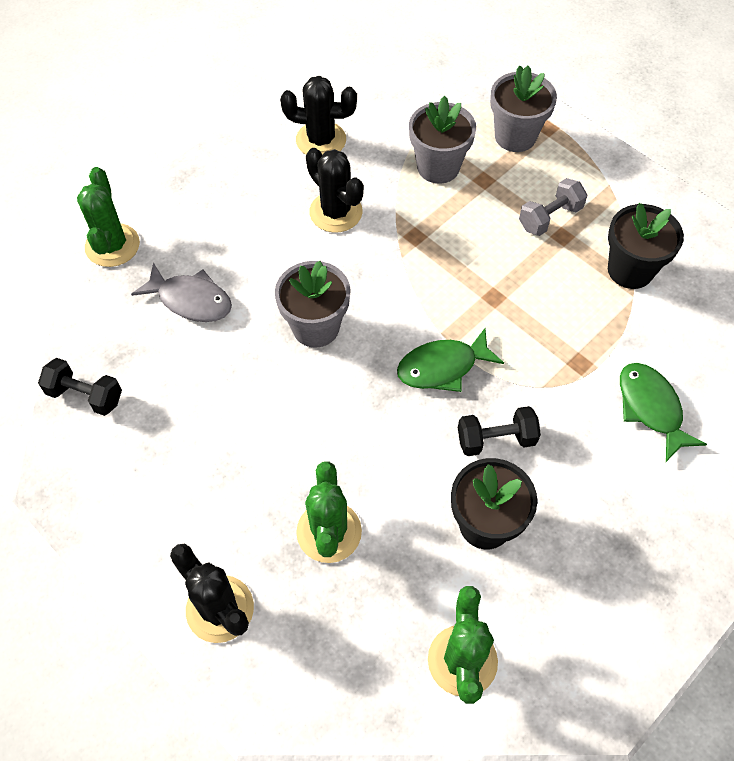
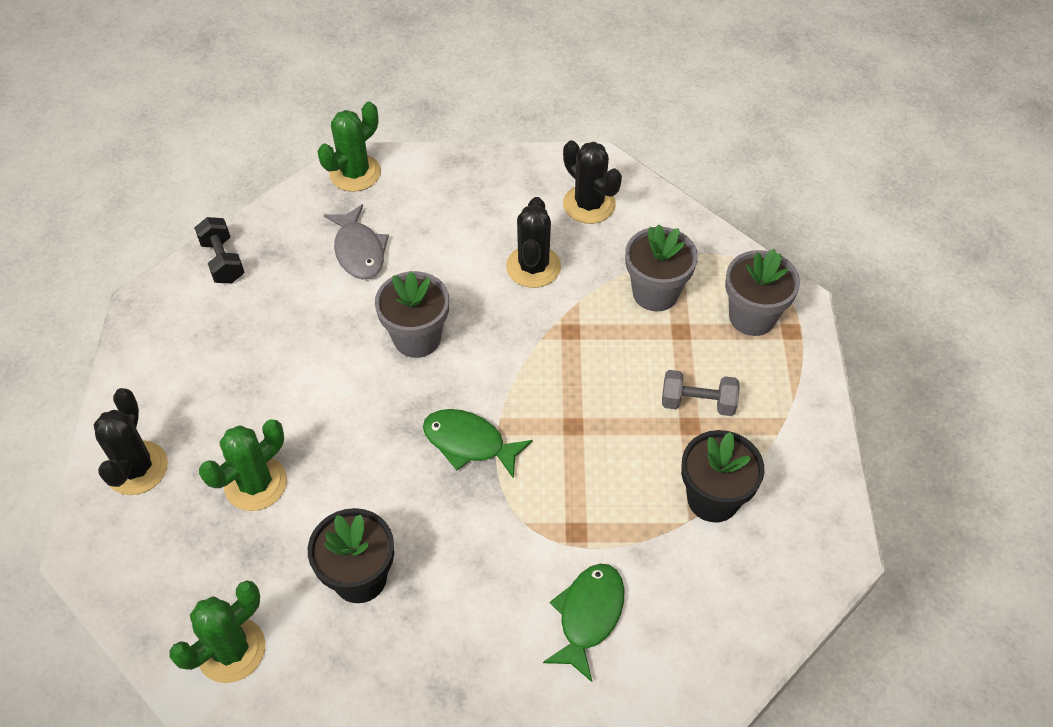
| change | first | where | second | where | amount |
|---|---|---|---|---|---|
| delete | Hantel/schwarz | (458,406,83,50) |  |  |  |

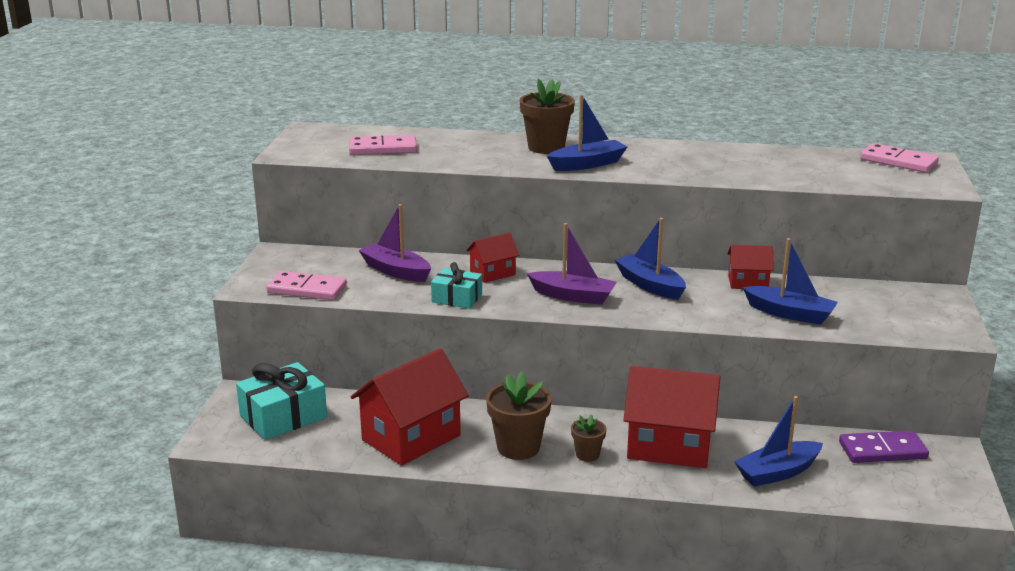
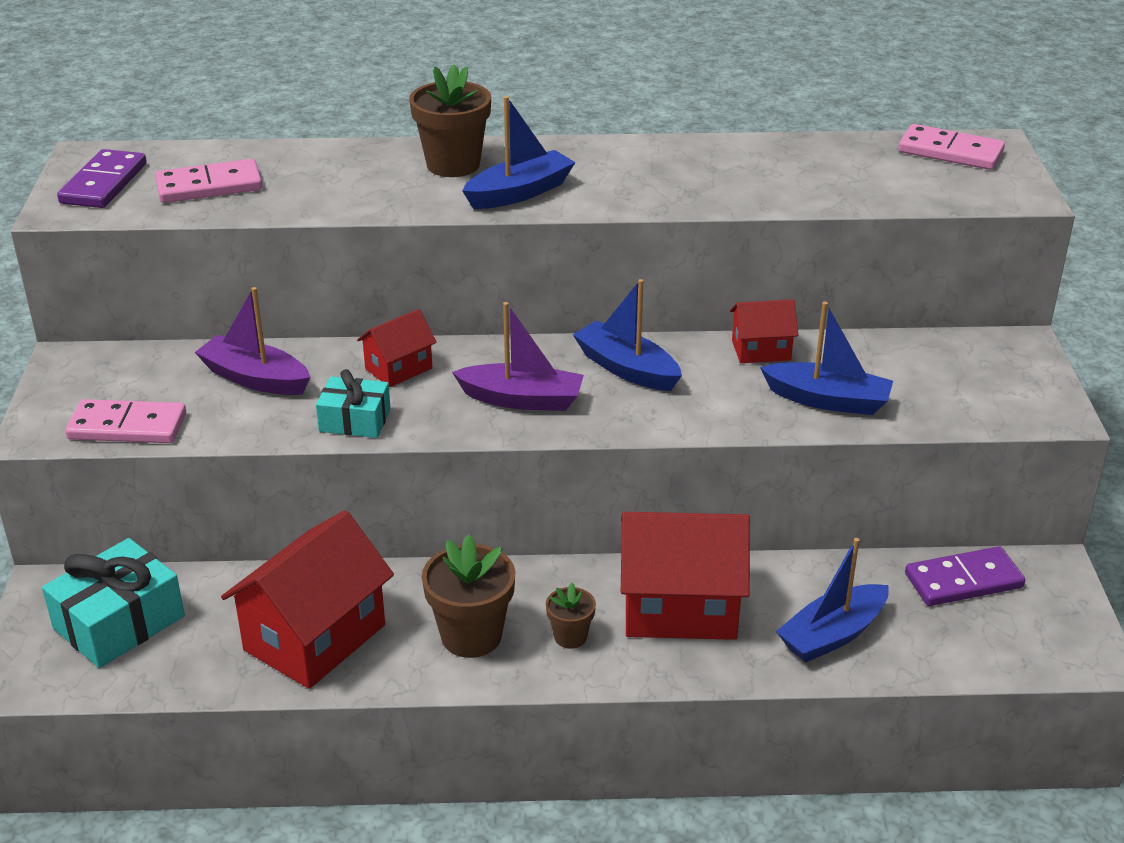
| change | first | where | second | where | amount |
|---|---|---|---|---|---|
| insert |  |  | Dominostein/lila | (57,149,90,59) |  |

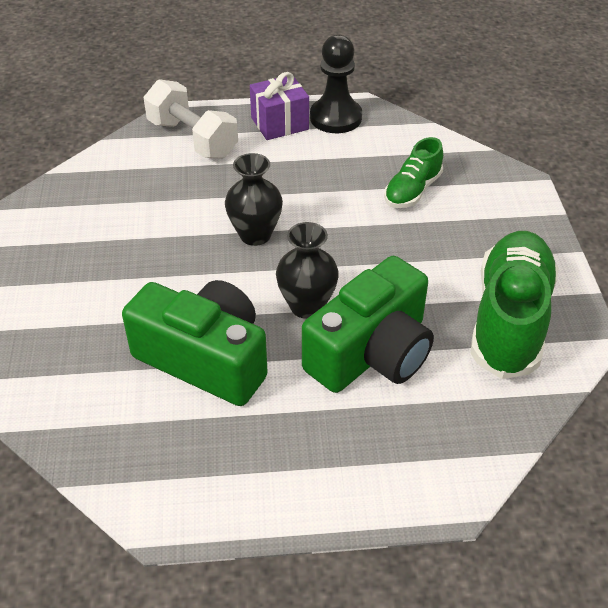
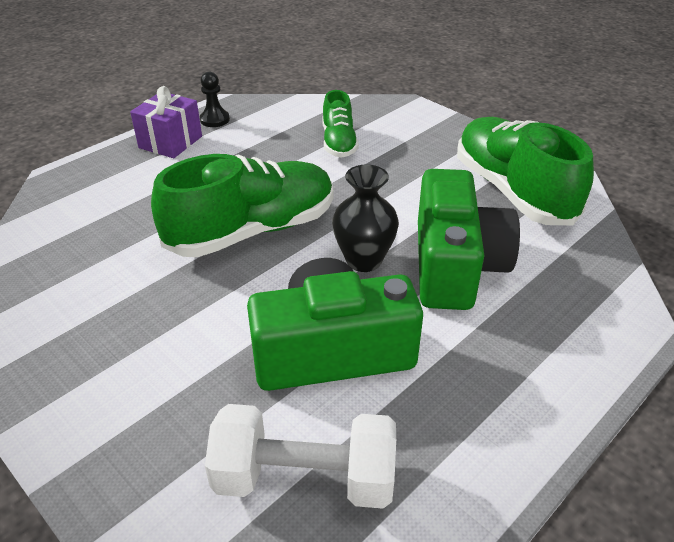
| change | first | where | second | where | amount |
|---|---|---|---|---|---|
| resize | Bauer/schwarz | (310,35,52,98) |  | (200,71,30,56) | x0.57 |
| move | Hantel/weiß | (144,79,94,80) |  | (205,404,191,105) |  |
| replace | Vase/schwarz | (225,153,58,93) | Schuh/grün | (151,154,182,103) |  |

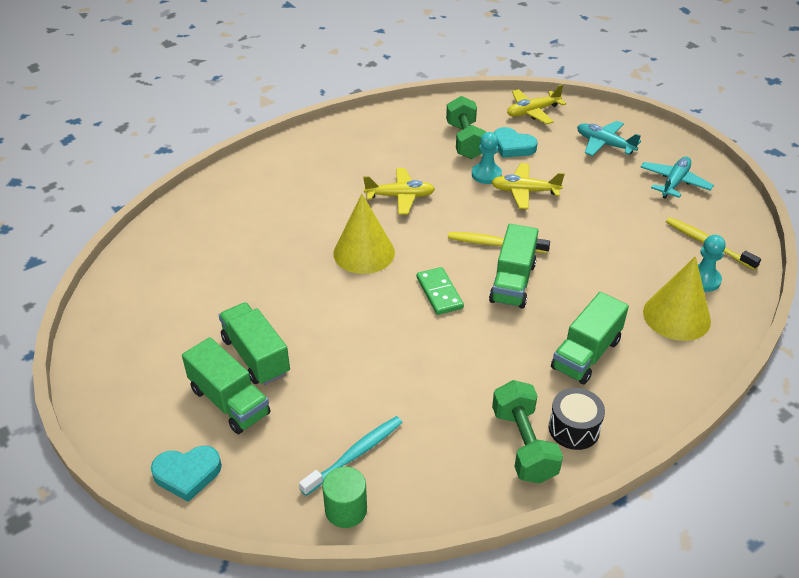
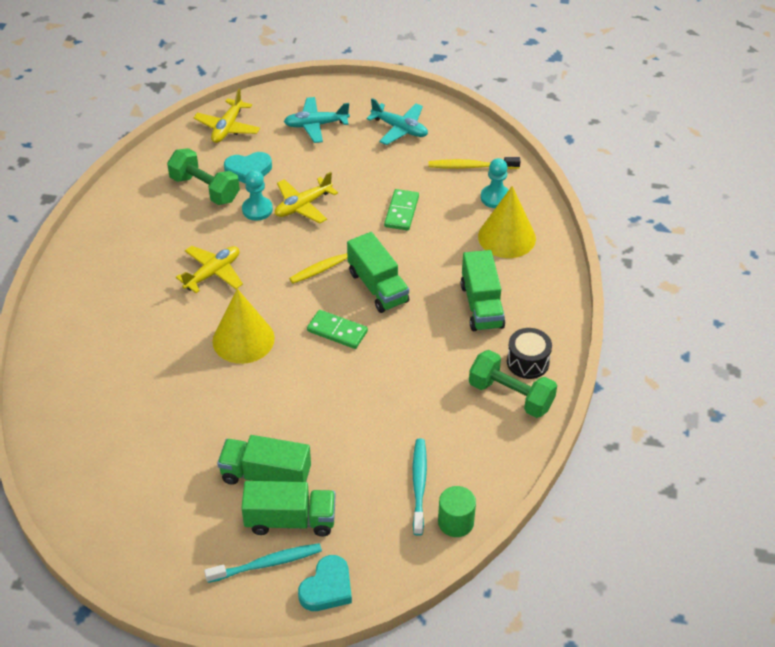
| change | first | where | second | where | amount |
|---|---|---|---|---|---|
| rotate | Flugzeug/türkis | (641,157,73,42) |  | (366,98,62,47) | 135 degrees clockwise |
| insert |  |  | Dominostein/grün | (384,189,35,42) |  |
| insert |  |  | Zahnbürste/türkis | (204,543,118,40) |  |

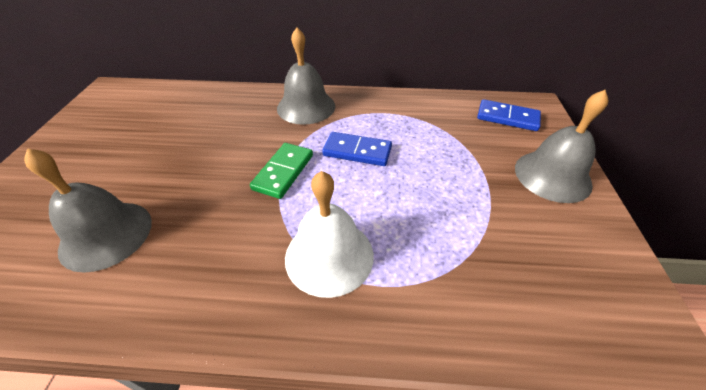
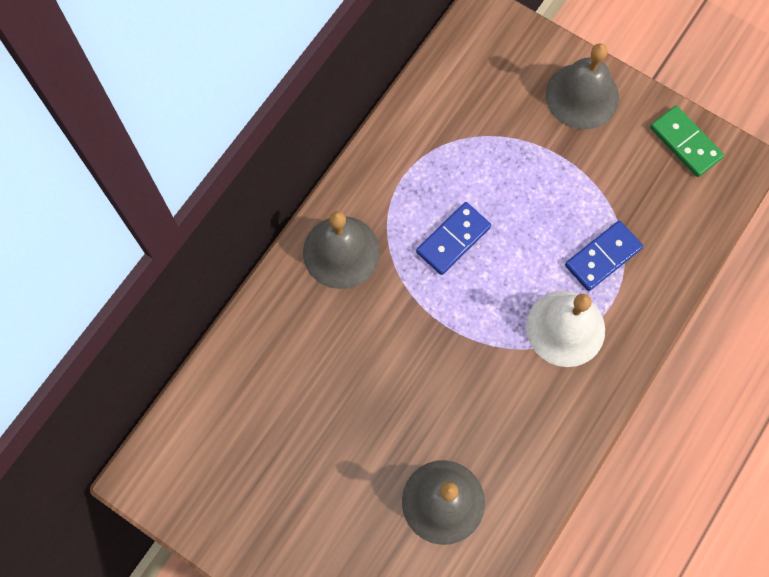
| change | first | where | second | where | amount |
|---|---|---|---|---|---|
| move | Dominostein/blau | (477,99,64,32) |  | (565,221,78,70) |  |
| move | Dominostein/grün | (250,143,63,56) |  | (650,106,74,71) |  |

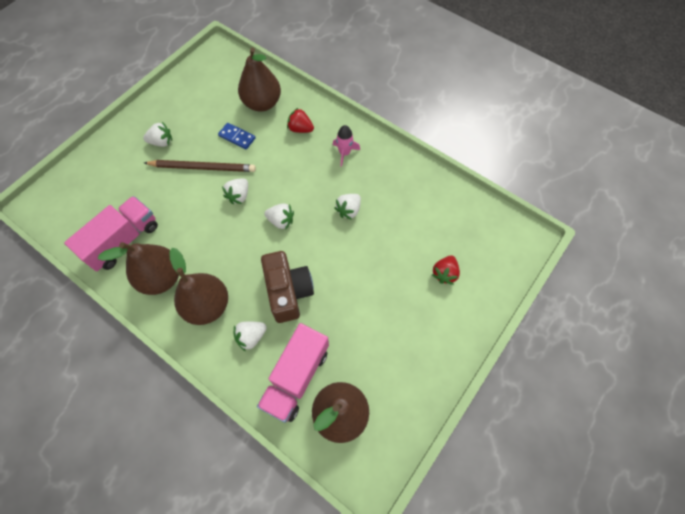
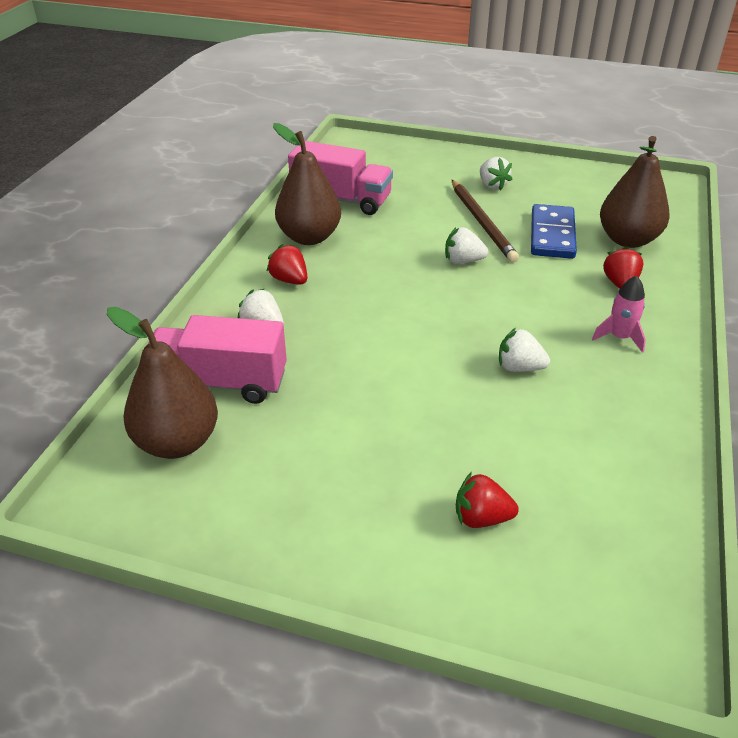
| change | first | where | second | where | amount |
|---|---|---|---|---|---|
| resize | Dominostein/blau | (218,123,38,26) |  | (531,204,46,55) | x1.63 |
| delete | Erdbeere/weiß | (264,203,30,27) |  |  |  |
| replace | Birne/braun | (169,248,59,77) | Erdbeere/rot | (267,244,40,41) |  |
| delete | Kamera/braun | (261,251,53,72) |  |  |  |

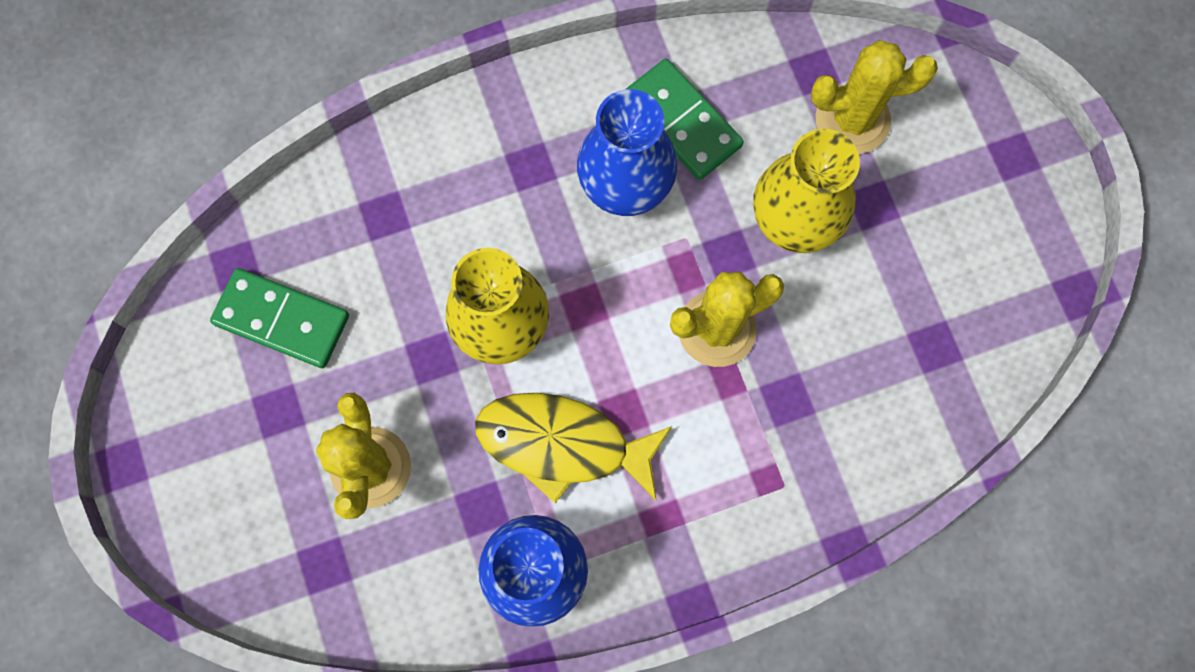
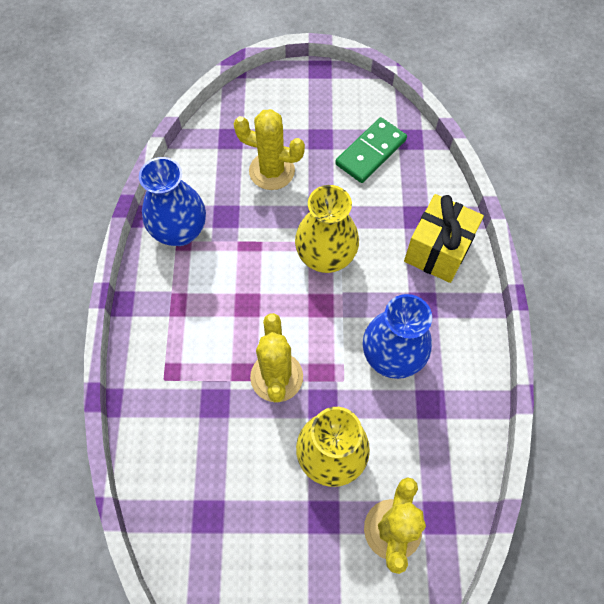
| change | first | where | second | where | amount |
|---|---|---|---|---|---|
| delete | Dominostein/grün | (626,59,117,121) |  |  |  |
| delete | Fisch/gelb | (475,393,197,110) |  |  |  |
| insert |  |  | Geschenk/gelb | (404,194,80,89) |  |

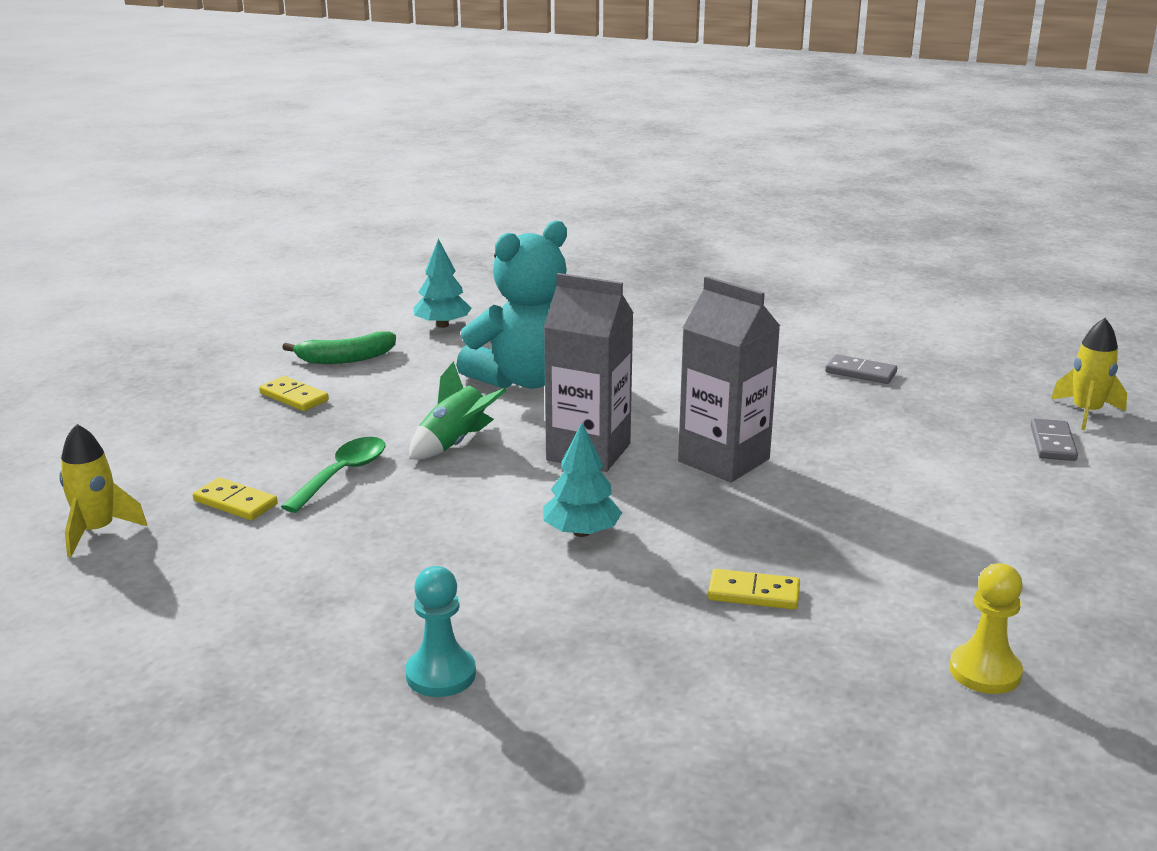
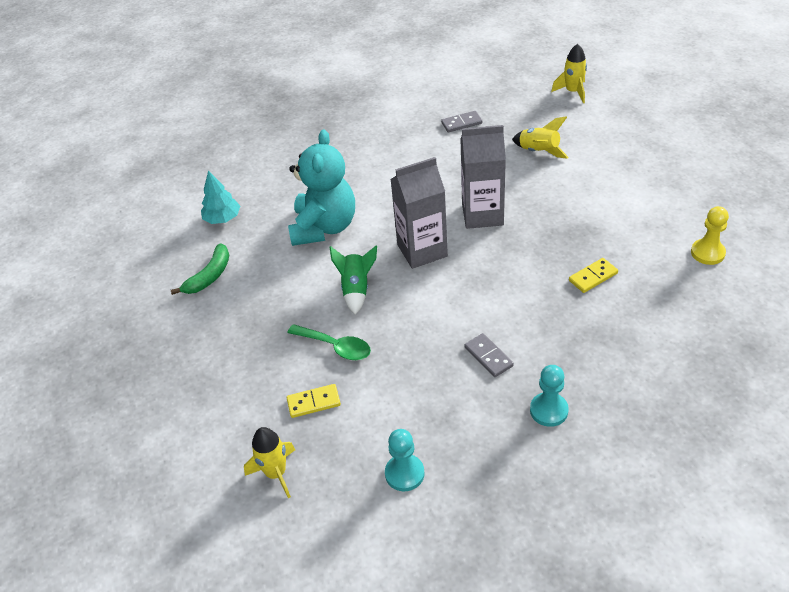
| change | first | where | second | where | amount |
|---|---|---|---|---|---|
| delete | Dominostein/gelb | (259,376,70,35) |  |  |  |
| move | Dominostein/grau | (1030,419,48,42) |  | (465,333,49,44) |  |
| delete | Baum/türkis | (544,423,78,114) |  |  |  |
| rotate | Löffel/grün | (281,437,104,76) |  | (288,324,83,36) | 135 degrees clockwise |
| insert |  |  | Rakete/gelb | (512,117,57,42) |  |
| insert |  |  | Bauer/türkis | (385,429,40,63) |  |

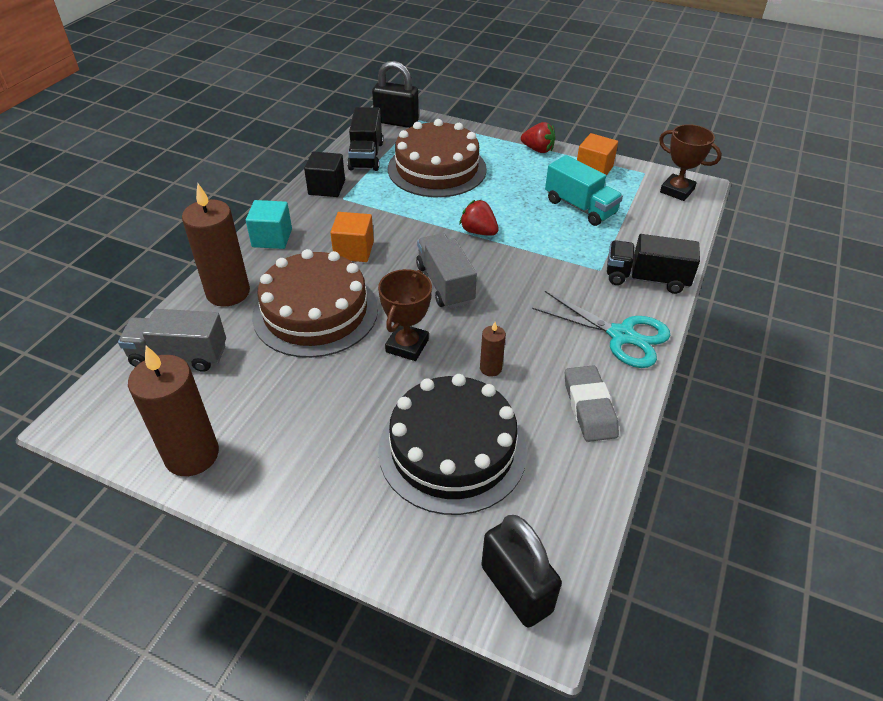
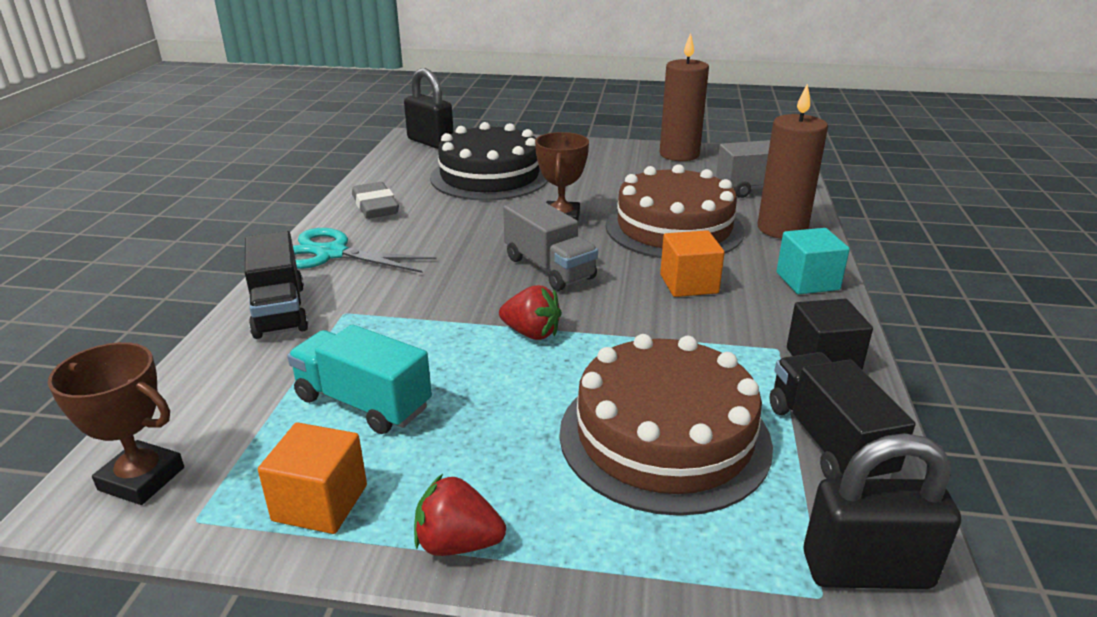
| change | first | where | second | where | amount |
|---|---|---|---|---|---|
| rotate | Lastwagen/schwarz | (607,234,93,60) |  | (245,231,64,108) | 75 degrees clockwise |
| delete | Kerze/braun | (480,322,26,55) |  |  |  |

